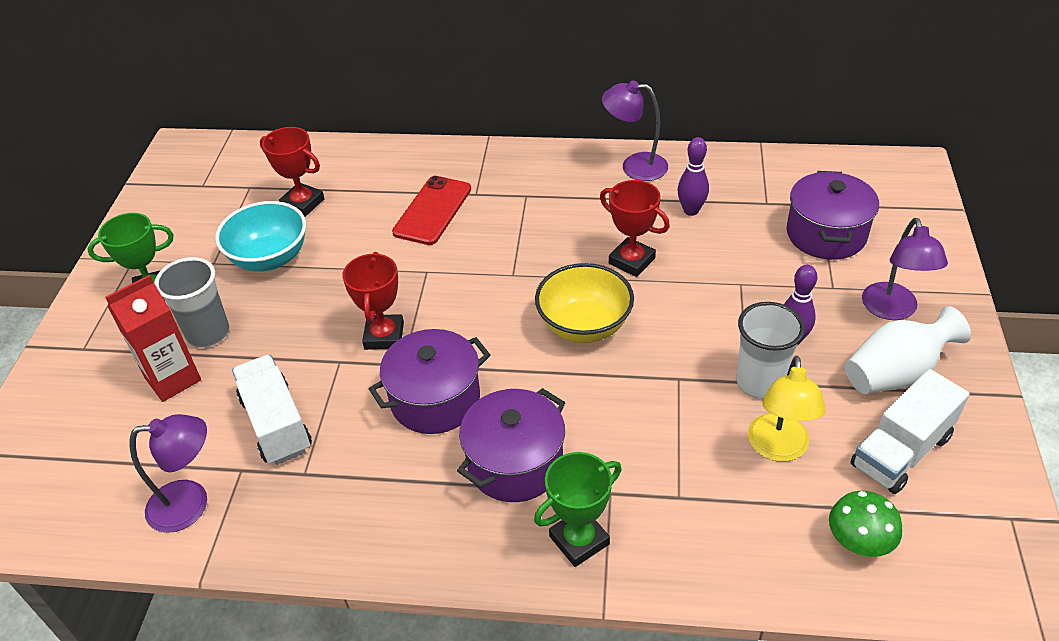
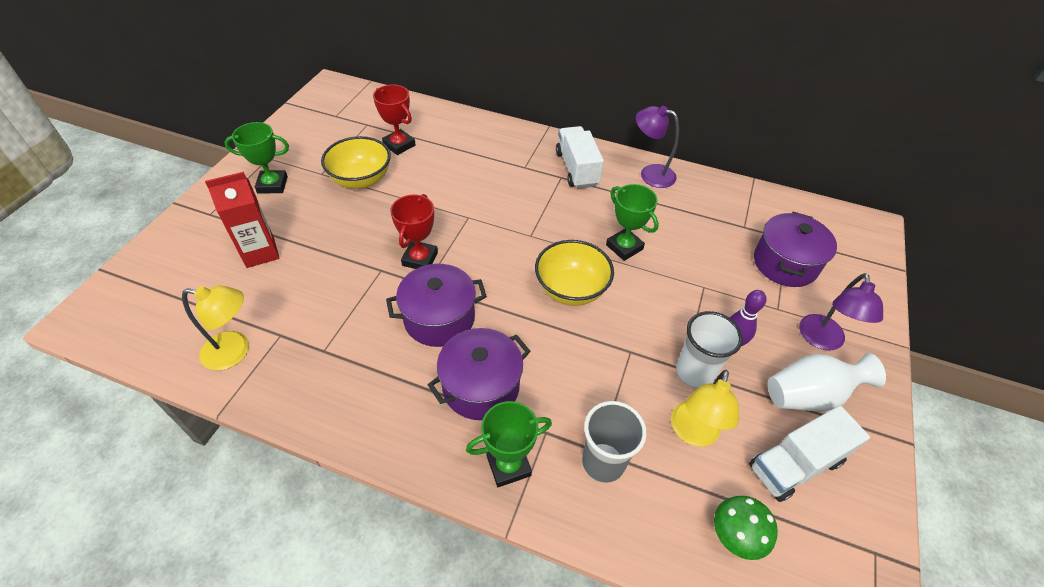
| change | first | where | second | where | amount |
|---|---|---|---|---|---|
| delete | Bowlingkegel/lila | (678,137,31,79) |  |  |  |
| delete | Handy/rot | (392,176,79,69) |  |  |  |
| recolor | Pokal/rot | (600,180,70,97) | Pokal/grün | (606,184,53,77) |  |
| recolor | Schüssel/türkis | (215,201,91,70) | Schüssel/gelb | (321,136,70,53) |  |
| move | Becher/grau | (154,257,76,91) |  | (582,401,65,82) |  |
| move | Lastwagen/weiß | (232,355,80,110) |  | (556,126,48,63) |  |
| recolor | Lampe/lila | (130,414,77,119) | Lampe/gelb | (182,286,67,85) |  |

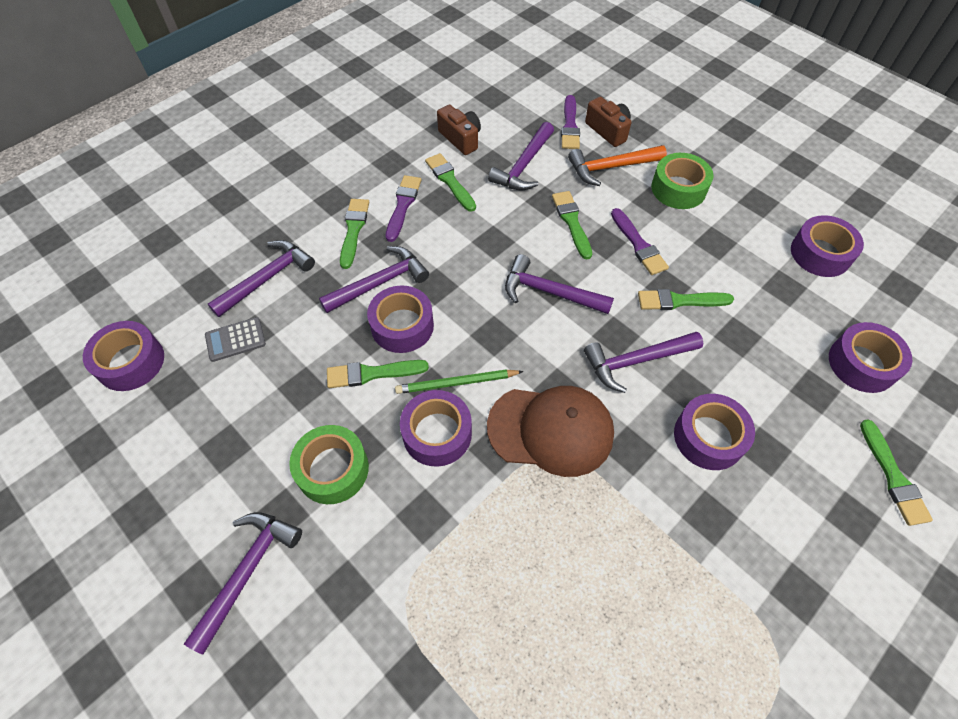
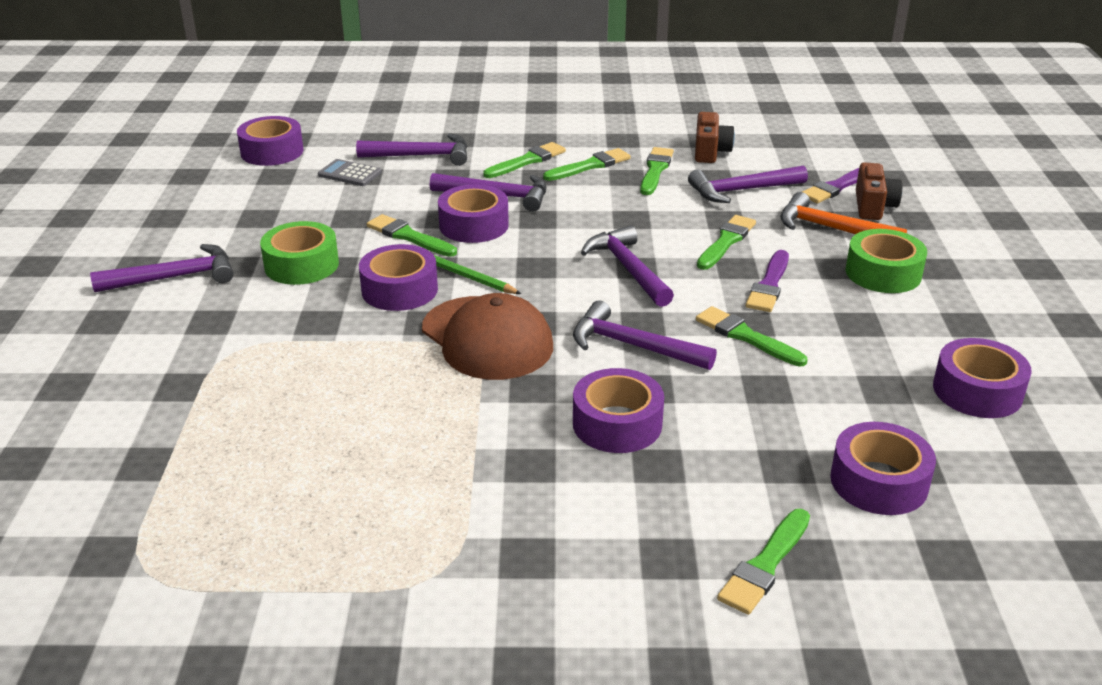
| change | first | where | second | where | amount |
|---|---|---|---|---|---|
| recolor | Pinsel/lila | (386,175,35,67) | Pinsel/grün | (543,148,88,33) |  |

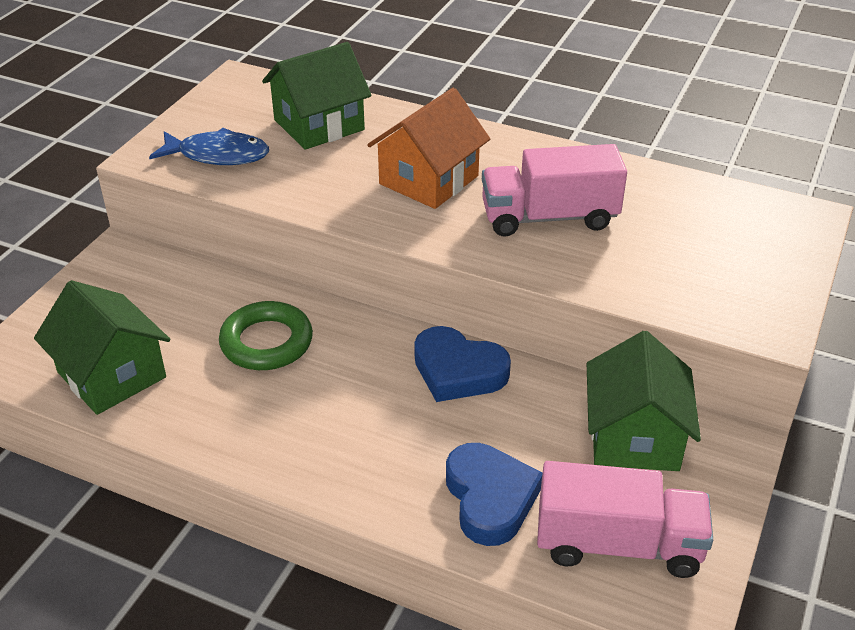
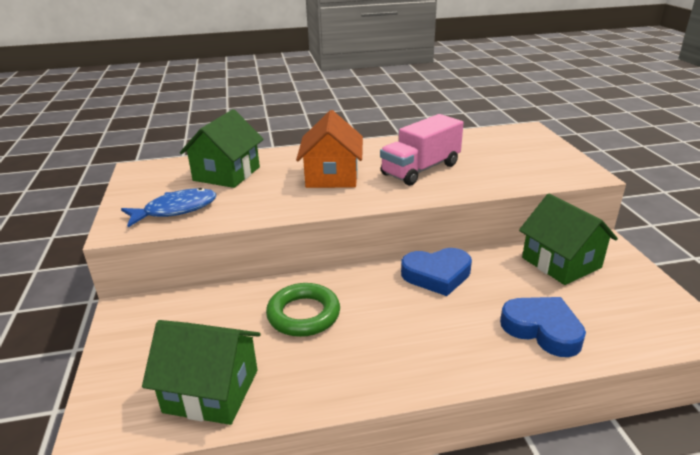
| change | first | where | second | where | amount |
|---|---|---|---|---|---|
| delete | Lastwagen/rosa | (537,461,176,117) |  |  |  |

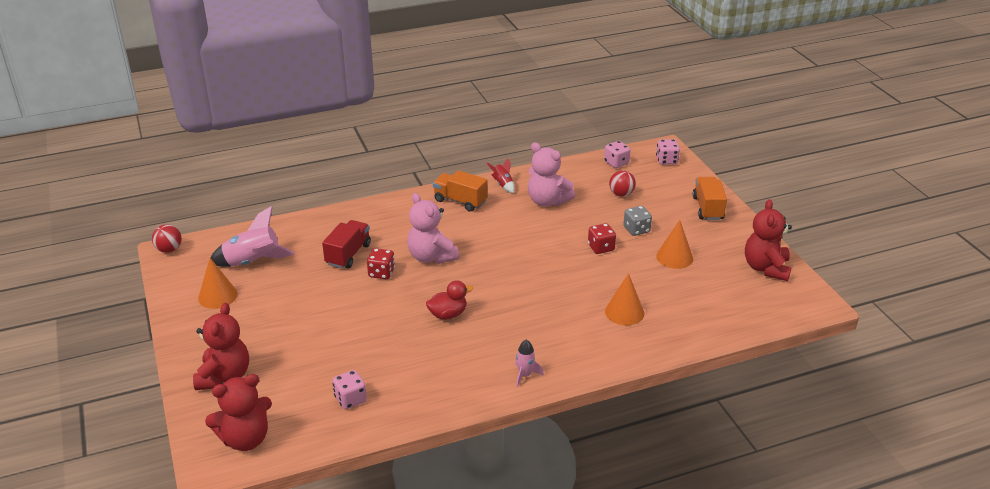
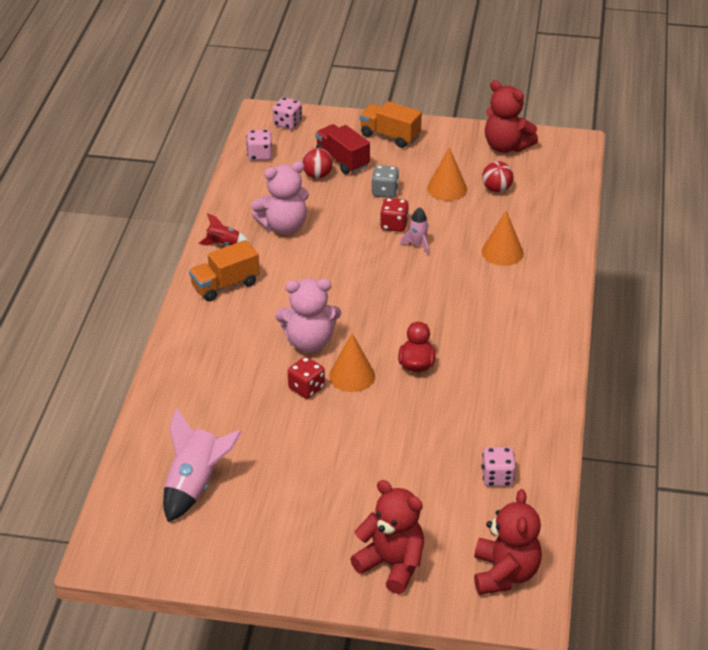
| change | first | where | second | where | amount |
|---|---|---|---|---|---|
| move | Lastwagen/rot | (322,220,49,49) |  | (315,124,55,50) |  |
| move | Ball/rot | (152,224,30,29) |  | (482,161,31,32) |  |
| move | Kegel/orange | (198,258,40,51) |  | (329,333,46,59) |  |
| move | Rakete/rosa | (515,340,29,47) |  | (400,207,29,48) |  |

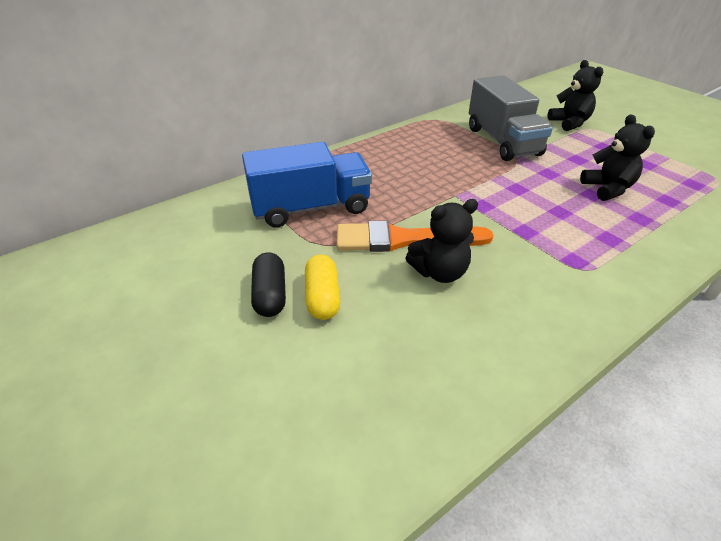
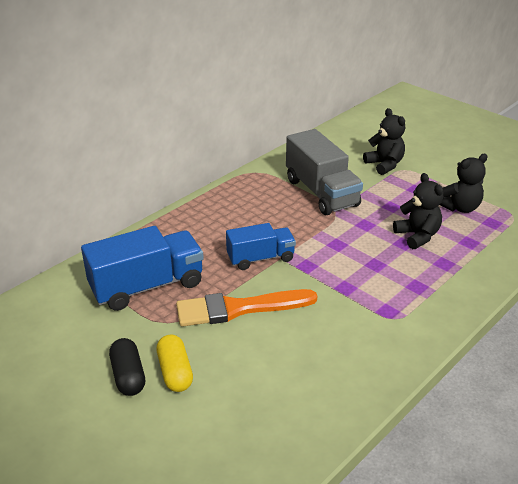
| change | first | where | second | where | amount |
|---|---|---|---|---|---|
| move | Teddybär/schwarz | (406,199,72,84) |  | (440,154,48,59) |  |
| insert |  |  | Lastwagen/blau | (226,223,70,47) |  |

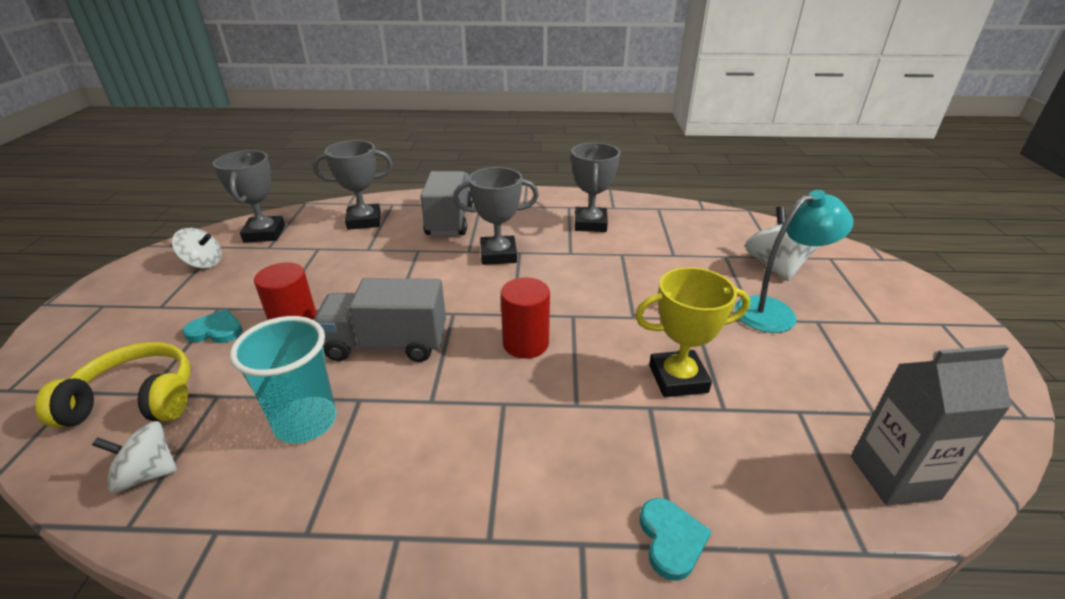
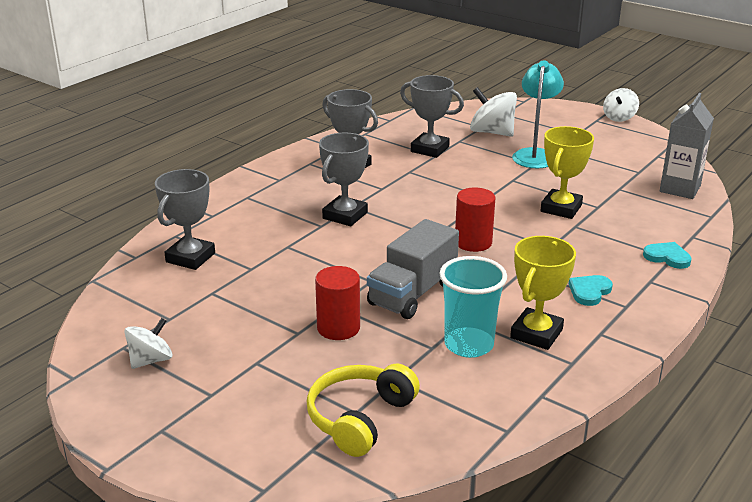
| change | first | where | second | where | amount |
|---|---|---|---|---|---|
| move | Pokal/grau | (213,150,72,93) |  | (400,75,64,83) |  |
| delete | Lastwagen/grau | (420,171,53,65) |  |  |  |
| move | Herz/türkis | (183,309,60,34) |  | (569,275,44,31) |  |
| move | Kreisel/weiß | (92,421,85,72) |  | (603,88,36,34) |  |
| insert |  |  | Pokal/gelb | (510,236,66,114) |  |

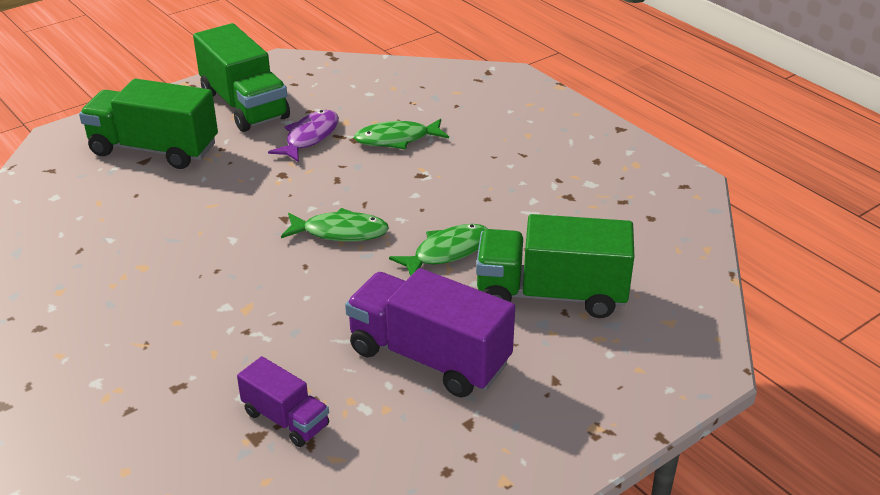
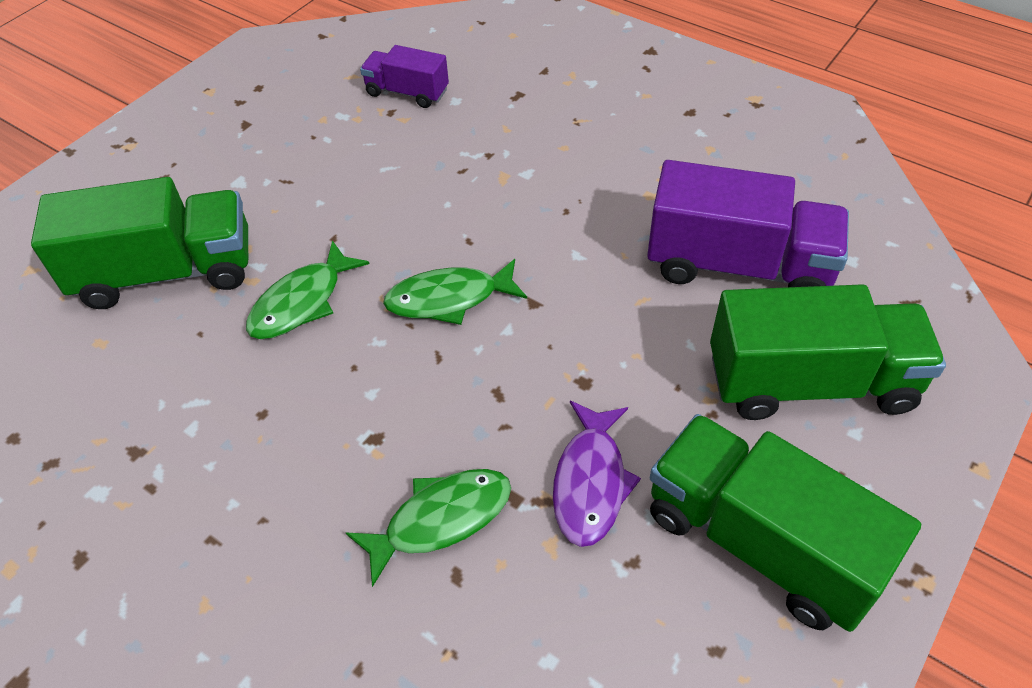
| change | first | where | second | where | amount |
|---|---|---|---|---|---|
| move | Lastwagen/lila | (345,268,170,129) |  | (647,160,202,127) |  |

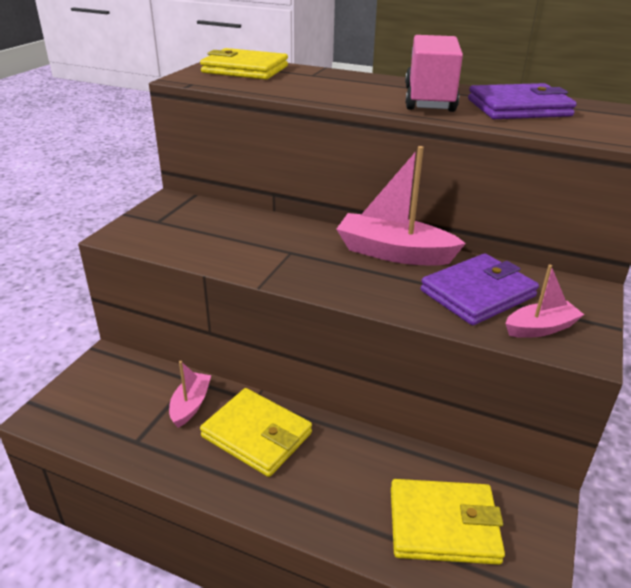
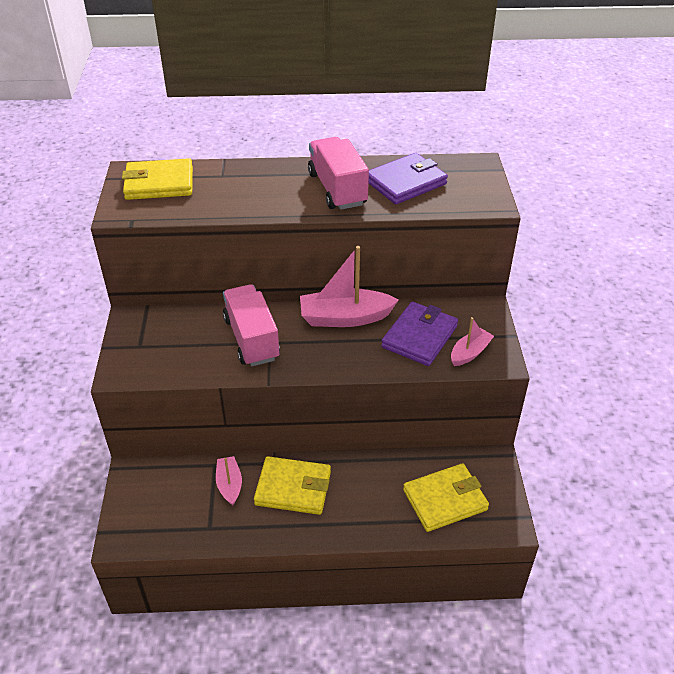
| change | first | where | second | where | amount |
|---|---|---|---|---|---|
| insert |  |  | Lastwagen/rosa | (223,284,57,82) |  |

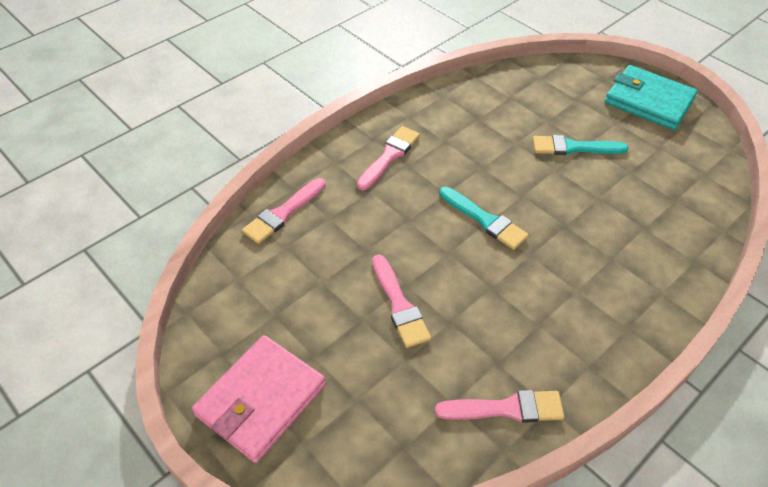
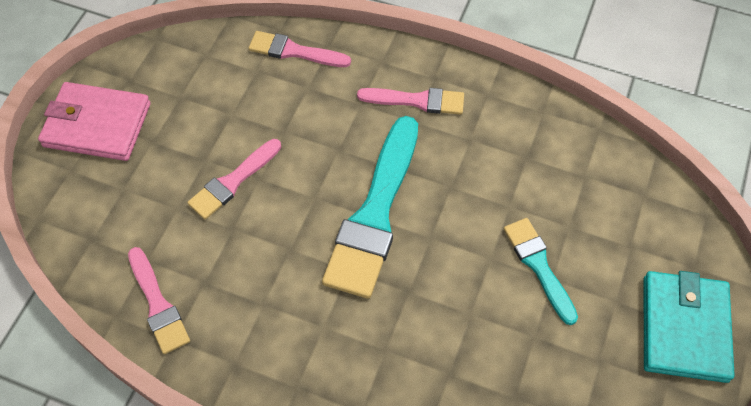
| change | first | where | second | where | amount |
|---|---|---|---|---|---|
| resize | Pinsel/türkis | (439,187,90,63) |  | (322,116,96,183) | x1.82 |

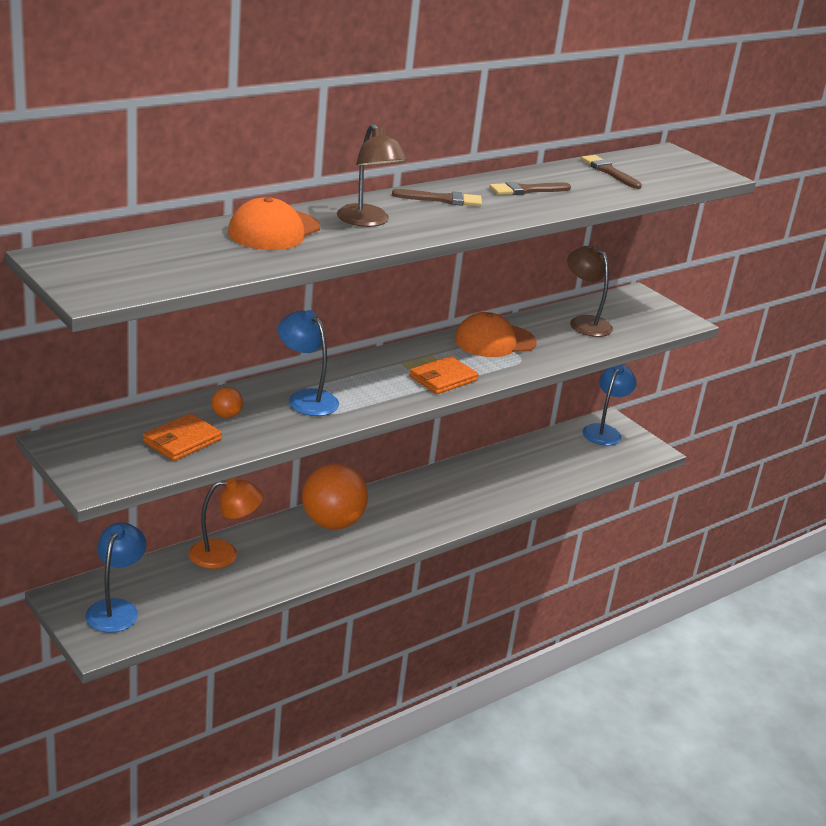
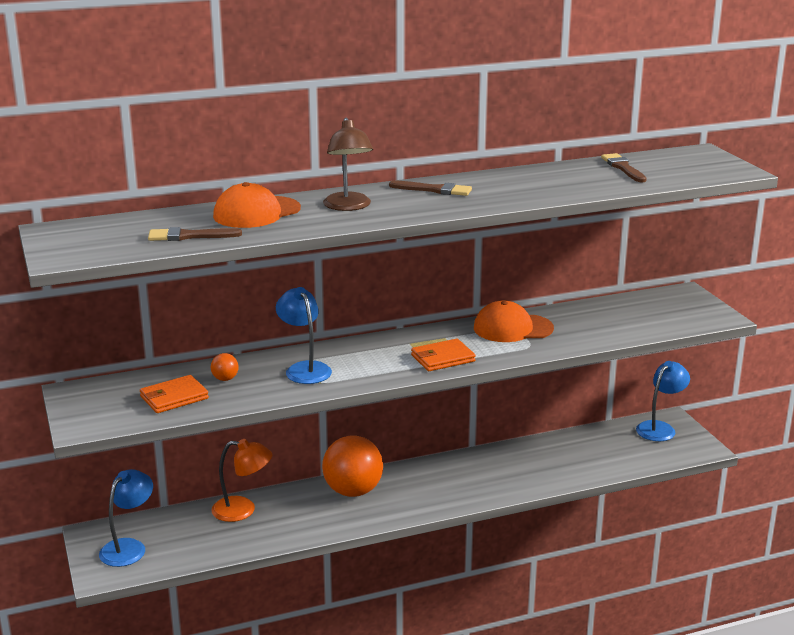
| change | first | where | second | where | amount |
|---|---|---|---|---|---|
| move | Pinsel/braun | (489,182,82,13) |  | (148,227,94,14) |  |
| delete | Lampe/braun | (567,245,46,92) |  |  |  |

